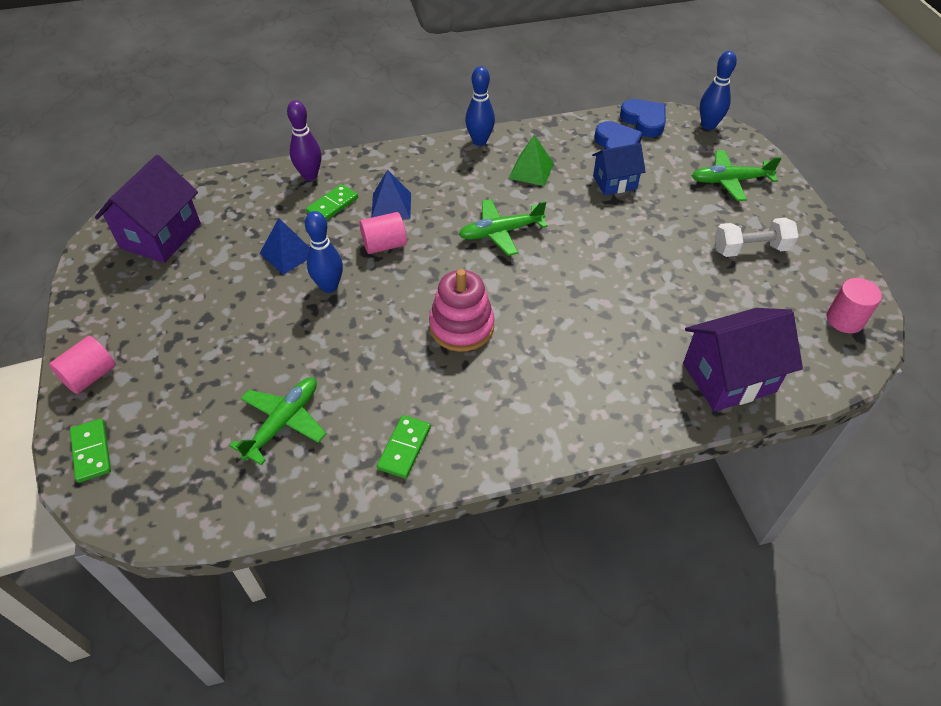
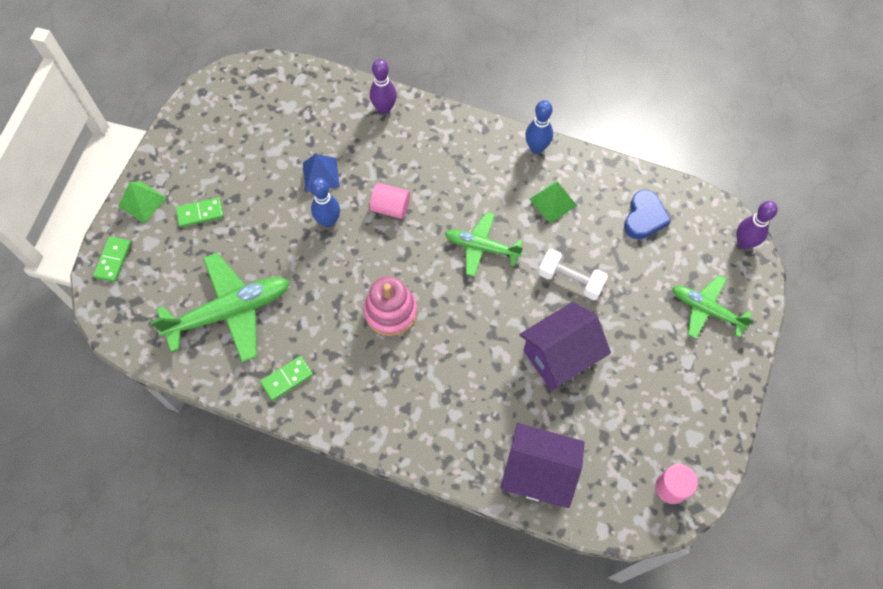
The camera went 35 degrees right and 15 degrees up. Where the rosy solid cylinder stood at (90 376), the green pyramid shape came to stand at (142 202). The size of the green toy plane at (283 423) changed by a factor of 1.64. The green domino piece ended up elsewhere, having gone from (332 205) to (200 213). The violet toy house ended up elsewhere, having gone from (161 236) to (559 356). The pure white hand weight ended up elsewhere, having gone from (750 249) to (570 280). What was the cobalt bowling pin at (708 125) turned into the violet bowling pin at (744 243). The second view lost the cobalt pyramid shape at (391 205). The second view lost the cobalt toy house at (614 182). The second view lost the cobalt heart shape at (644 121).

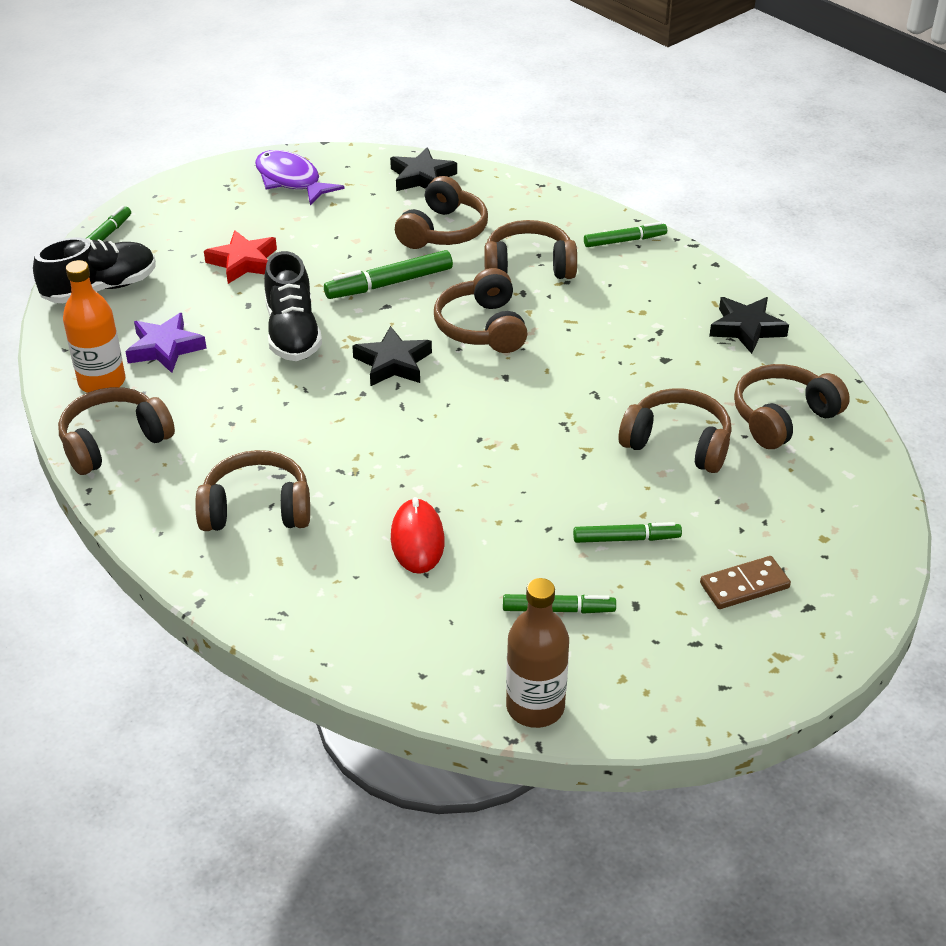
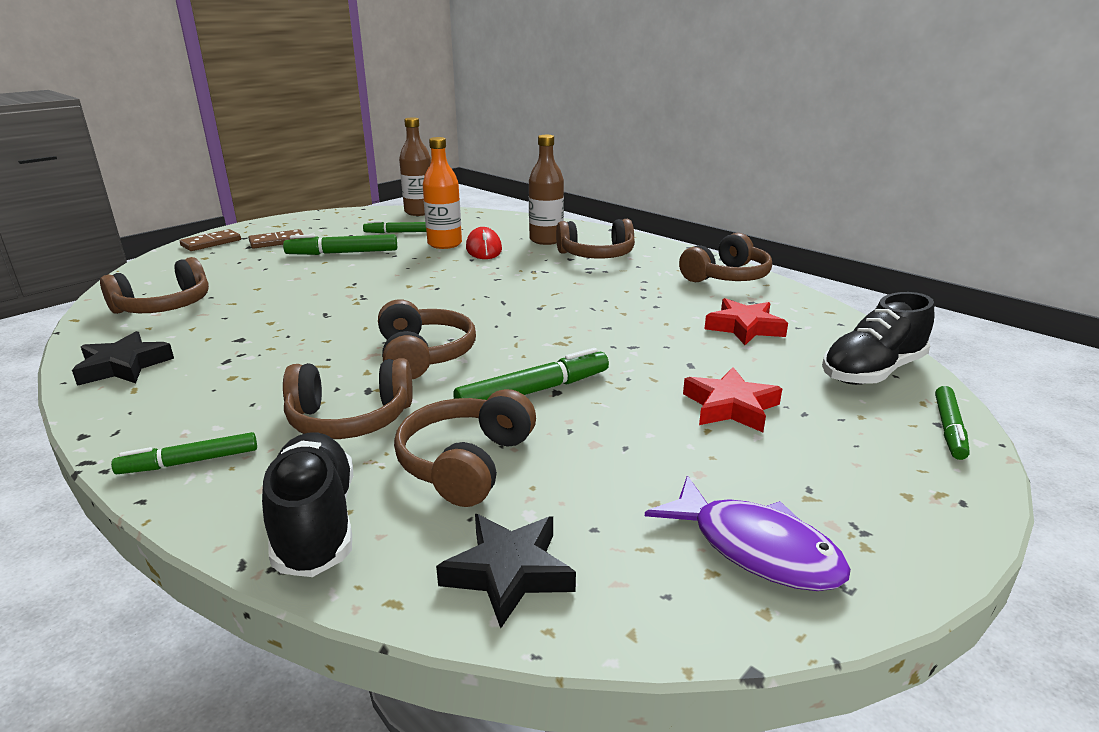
The camera went 175 degrees right and 15 degrees down. The second view gained the dark brown domino piece at (211 243). The jet-black sneaker ended up elsewhere, having gone from (292 333) to (316 523). The size of the green marker at (626 539) changed by a factor of 1.50. The orange flask ended up elsewhere, having gone from (102 382) to (444 244). The second view gained the dark brown flask at (546 240). What was the violet star shape at (165 348) turned into the scarlet star shape at (744 327). The second view lost the jet-black star shape at (393 363). The second view lost the dark brown headphones at (677 443).

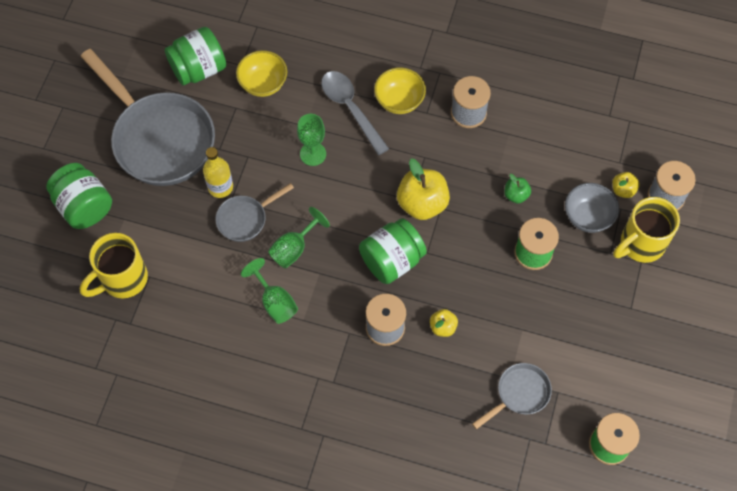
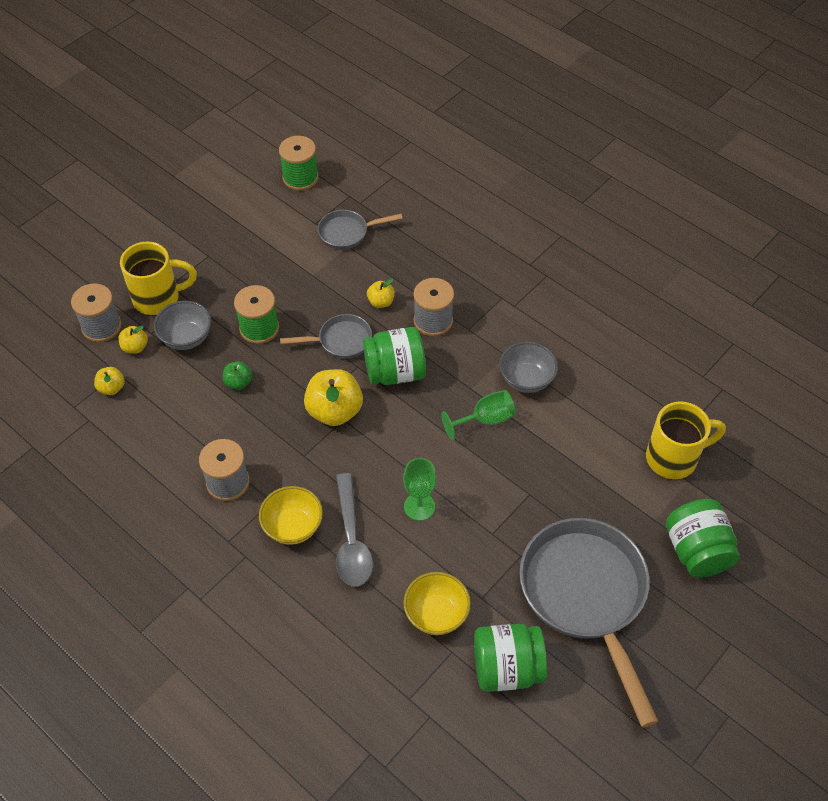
The camera went 155 degrees left and 10 degrees down. The second view gained the bright yellow apple at (112 388). The gray pan ended up elsewhere, having gone from (245 219) to (340 341). Where the green goblet stood at (275 302), the gray bowl came to stand at (526 379). The second view lost the bright yellow flask at (220 187).

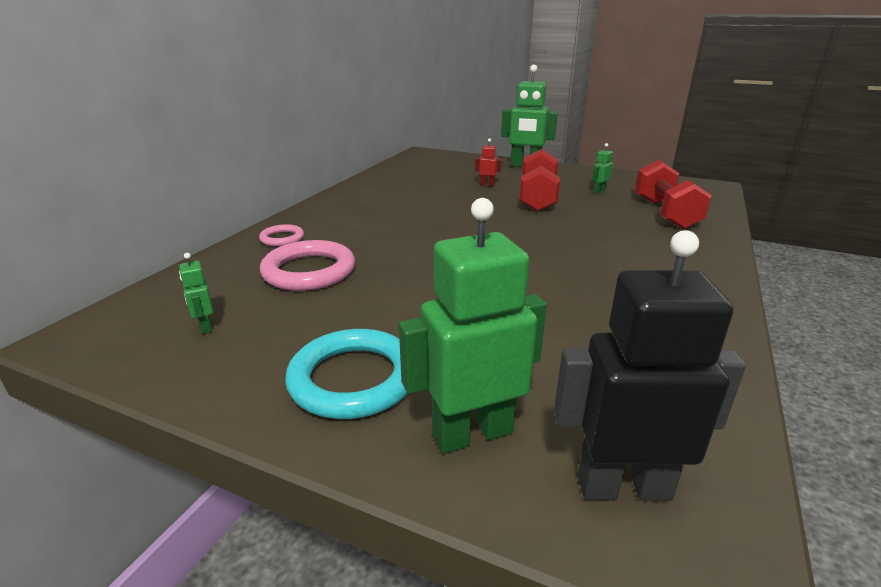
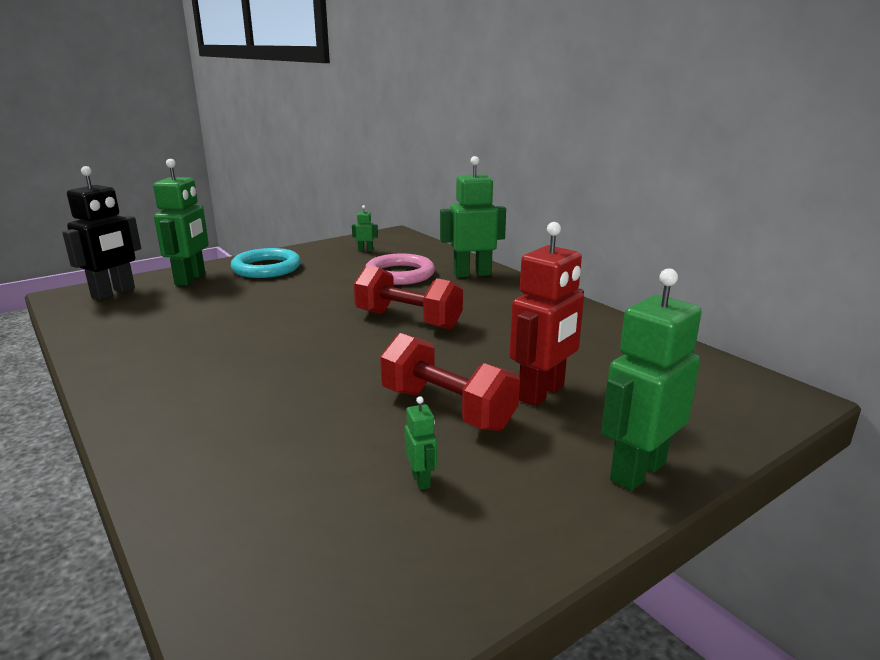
The camera went 120 degrees right and 5 degrees down. The scarlet hand weight ended up elsewhere, having gone from (665 213) to (408 320). Where the rosy ring stood at (282 238), the green robot came to stand at (472 274). The size of the scarlet robot at (487 185) changed by a factor of 2.27.

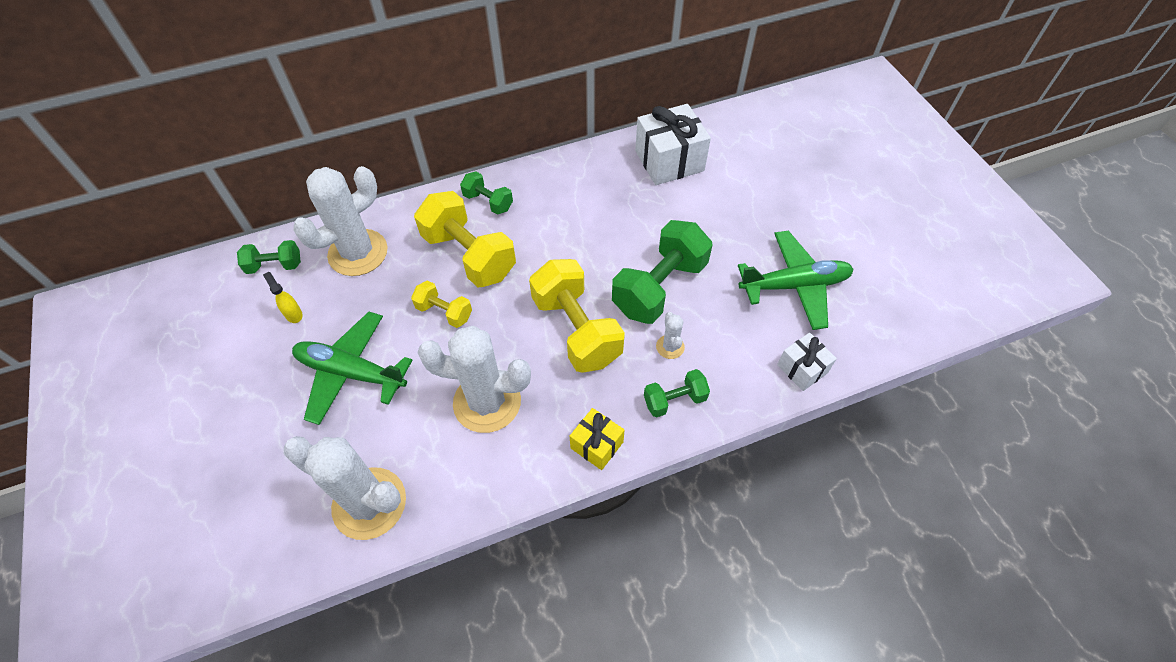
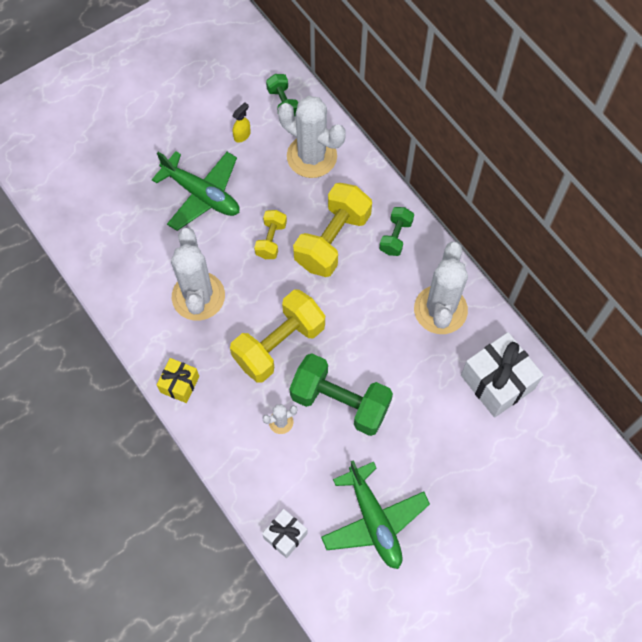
The camera went 75 degrees right and 10 degrees up. The green toy plane at (351 372) ended up facing another way, 120 degrees clockwise from before. The pure white saguaro cactus ended up elsewhere, having gone from (369 503) to (440 310). The second view lost the green hand weight at (674 400).

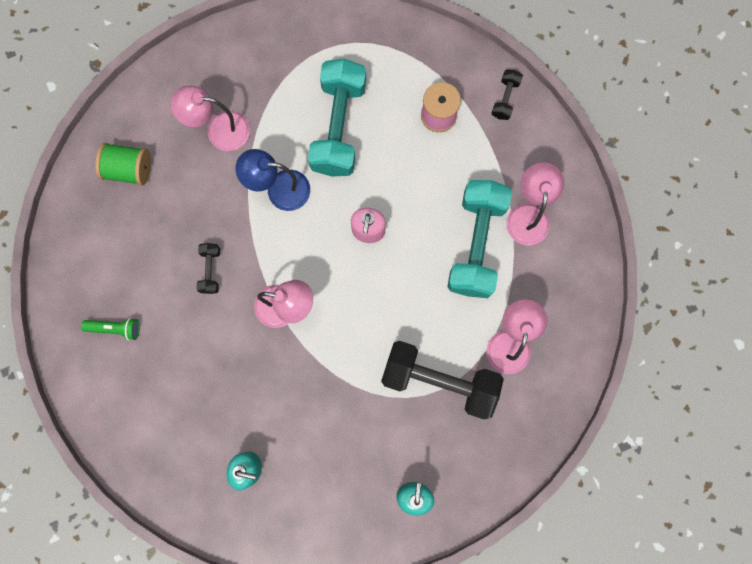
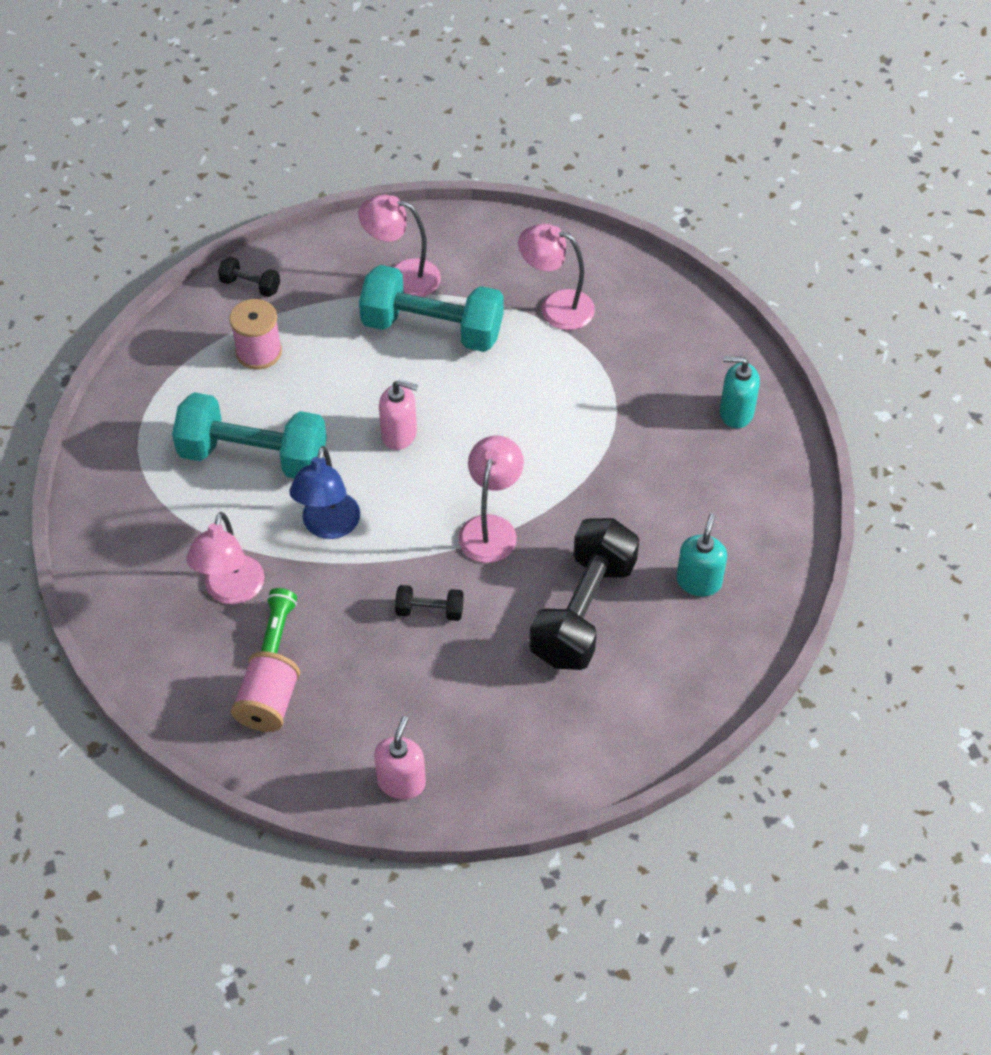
The camera went 85 degrees left and 25 degrees down. What was the green reel of thread at (129 169) turned into the rosy reel of thread at (268 704). The green flashlight ended up elsewhere, having gone from (115 328) to (277 630). The second view gained the rosy soap pump at (401 782). The jet-black hand weight ended up elsewhere, having gone from (439 381) to (583 611).

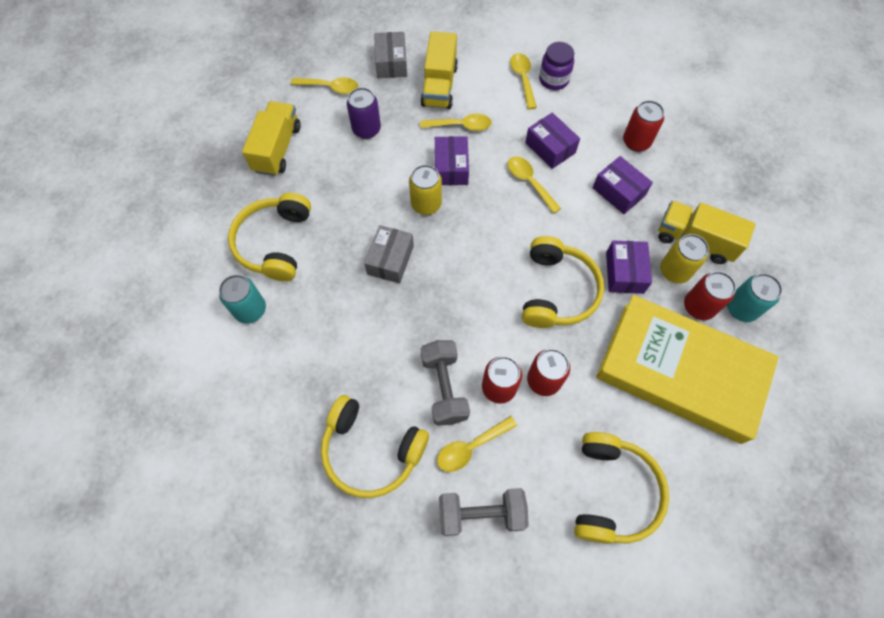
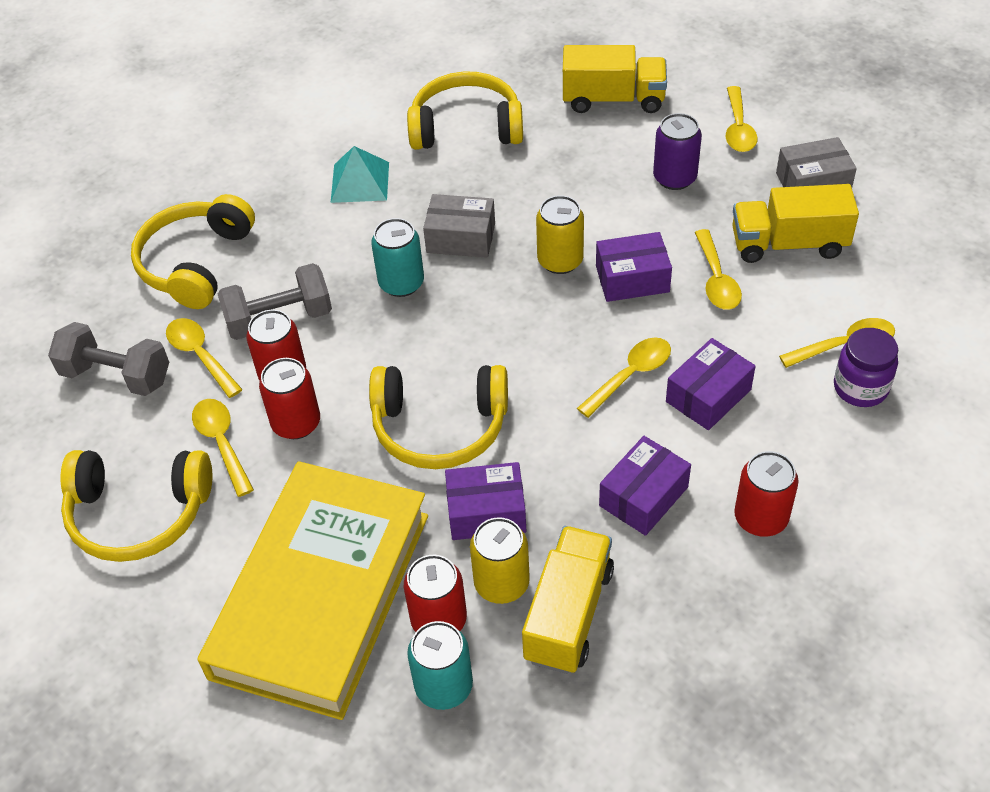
The camera went 85 degrees right and 15 degrees down. The gray hand weight at (481 513) ended up facing another way, 60 degrees counterclockwise from before. The second view gained the bright yellow tablespoon at (222 443). The second view gained the teal pyramid shape at (360 182). The teal can ended up elsewhere, having gone from (250 310) to (401 283).

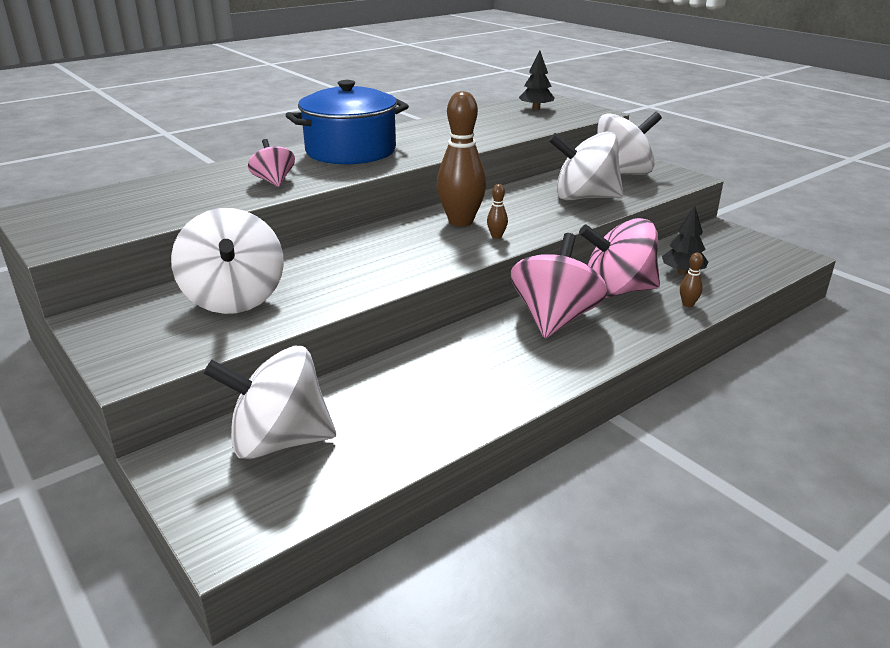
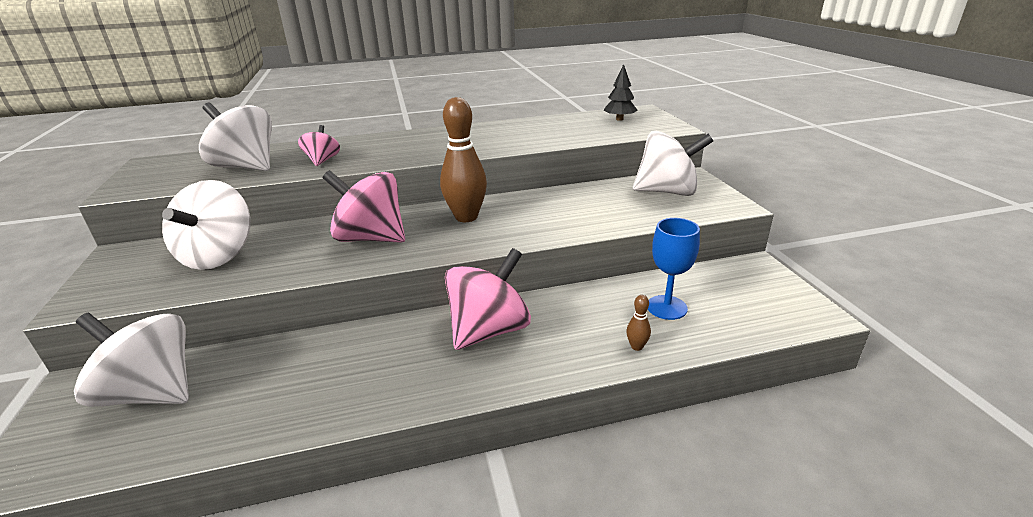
The camera went 25 degrees right and 0 degrees up. The pure white toy top ended up elsewhere, having gone from (584 197) to (246 167). The rosy toy top ended up elsewhere, having gone from (617 291) to (371 238). Where the jet-black toy tree stood at (682 272), the cobalt goblet came to stand at (666 307). The second view lost the cobalt stockpot at (351 151). The second view lost the dark brown bowling pin at (496 236).

